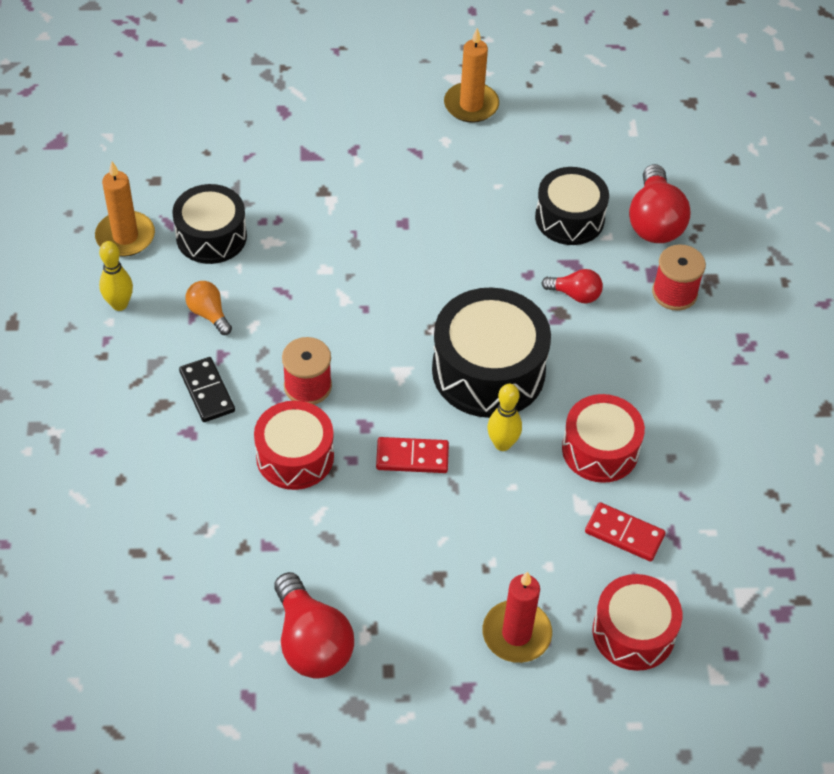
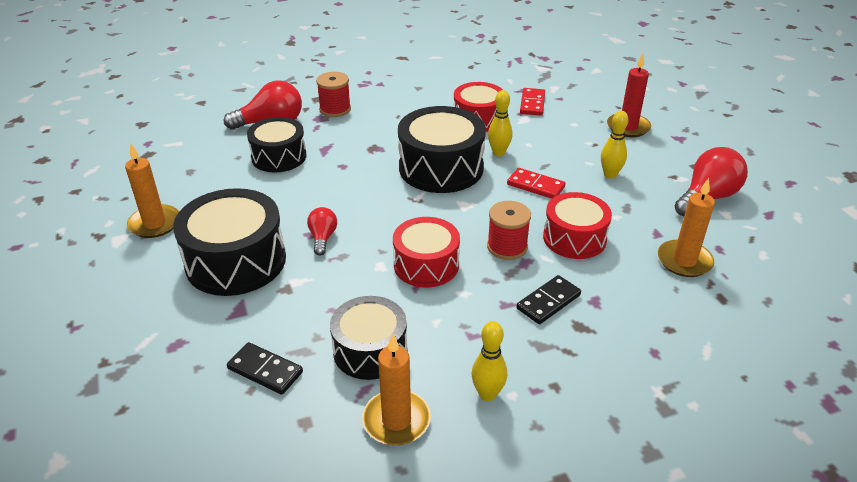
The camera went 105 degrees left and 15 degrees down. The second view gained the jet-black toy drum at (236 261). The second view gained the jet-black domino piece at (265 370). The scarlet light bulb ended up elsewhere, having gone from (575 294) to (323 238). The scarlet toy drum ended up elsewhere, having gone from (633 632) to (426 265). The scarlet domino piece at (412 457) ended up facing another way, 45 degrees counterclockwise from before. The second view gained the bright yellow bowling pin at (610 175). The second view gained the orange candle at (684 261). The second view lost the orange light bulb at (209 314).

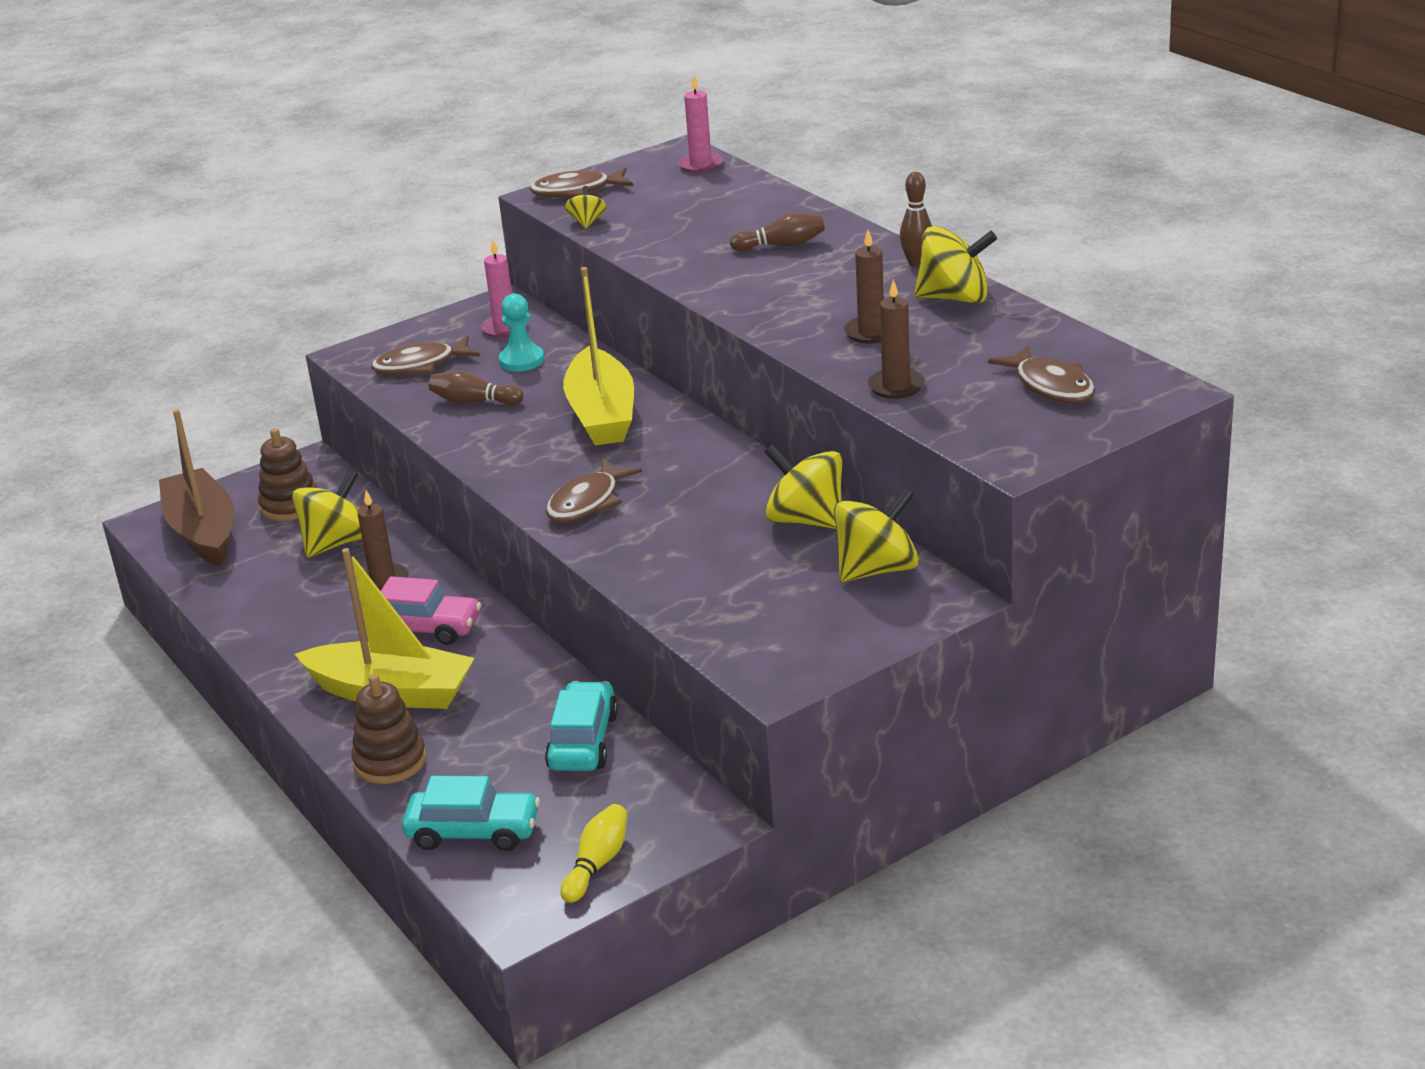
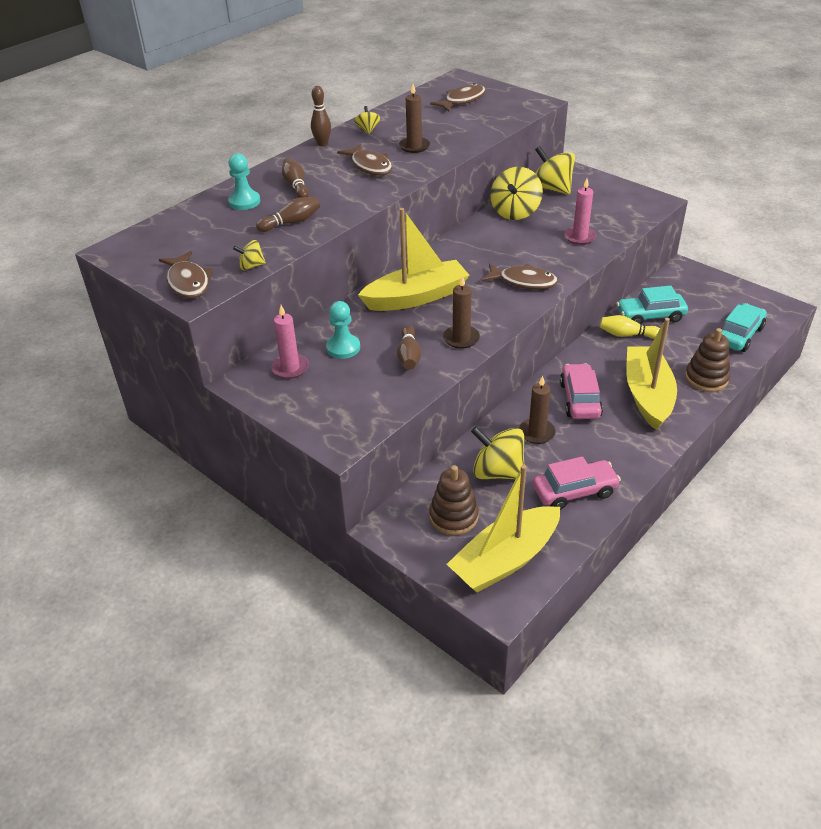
The camera went 105 degrees left and 10 degrees up. The second view gained the teal chess pawn at (244 202). The second view gained the dark brown bowling pin at (291 222). The dark brown toy fish ended up elsewhere, having gone from (420 365) to (370 166). The size of the bright yellow toy top at (955 298) changed by a factor of 0.50. The dark brown candle ended up elsewhere, having gone from (896 386) to (461 338). What was the dark brown toy boat at (203 532) turned into the bright yellow toy boat at (505 560). The second view gained the rosy car at (574 491). The rosy candle ended up elsewhere, having gone from (701 165) to (580 237). The bright yellow bowling pin ended up elsewhere, having gone from (597 864) to (627 335). The teal car at (473 831) ended up facing another way, 45 degrees clockwise from before.

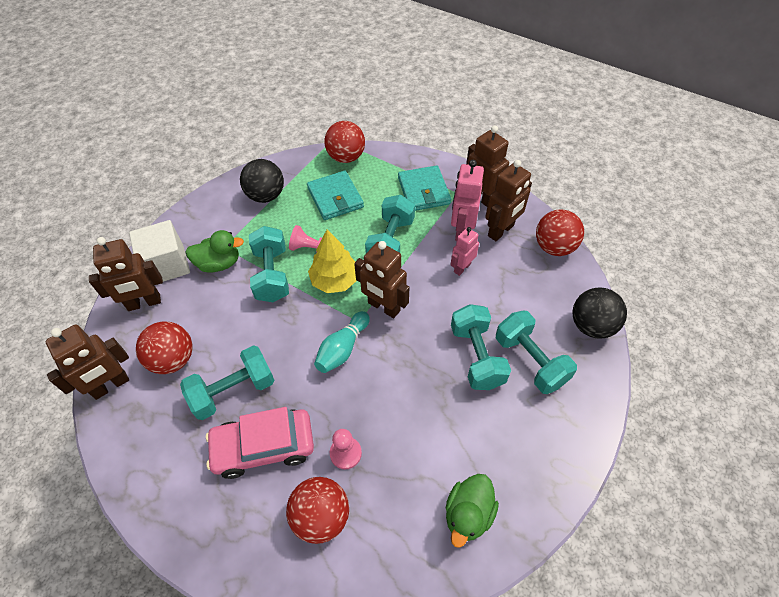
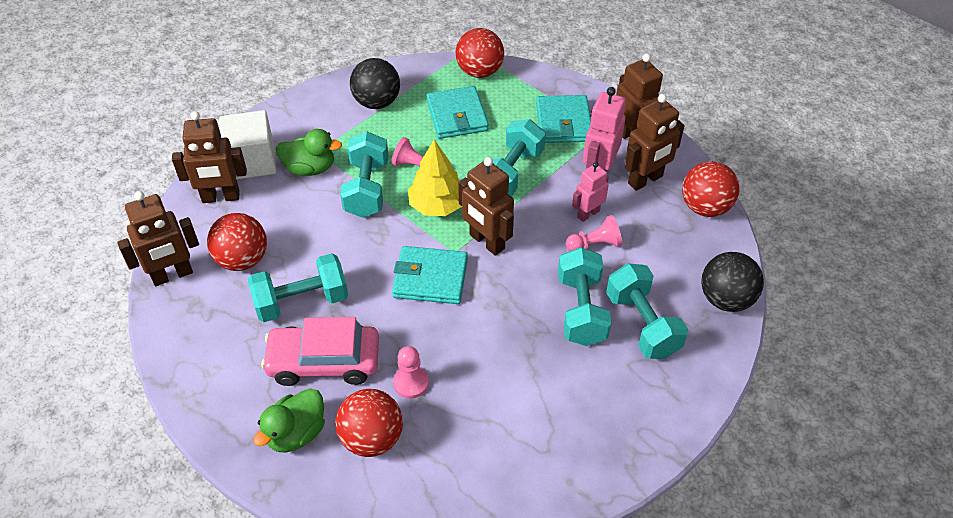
The camera went 10 degrees right and 5 degrees down. The green toy duck ended up elsewhere, having gone from (468 514) to (296 433). Where the teal bowling pin stood at (342 349), the teal card wallet came to stand at (430 278). The second view gained the rosy chess pawn at (594 244).

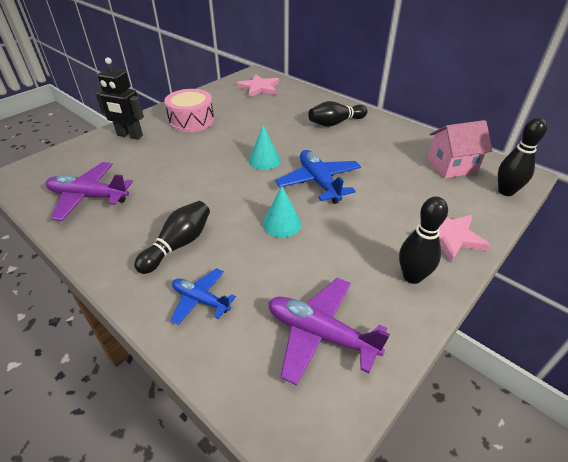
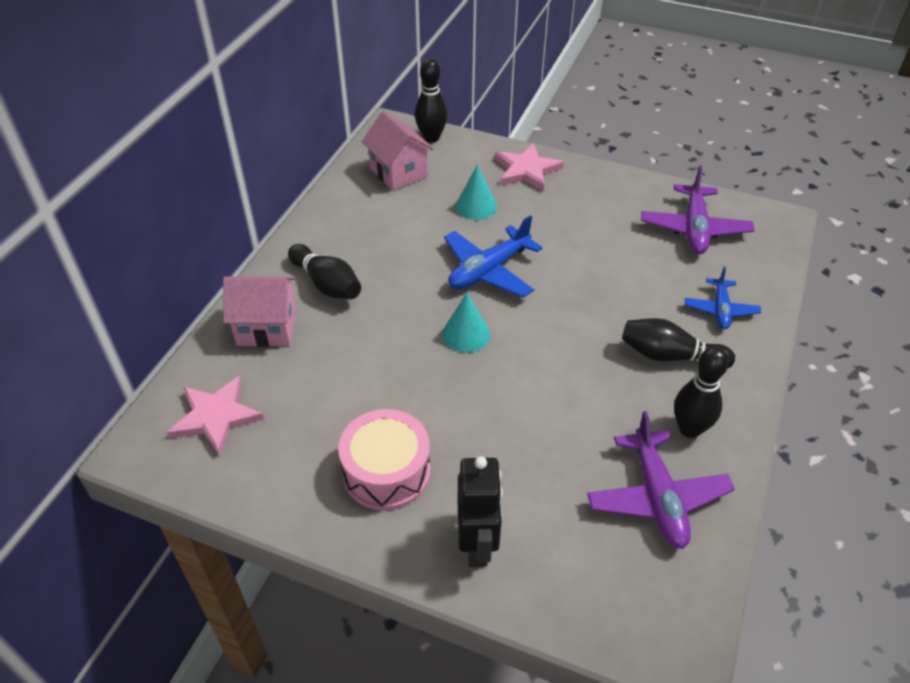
The camera went 110 degrees left and 5 degrees up. The second view gained the rosy toy house at (267 327). The teal solid cone ended up elsewhere, having gone from (282 224) to (476 206). The jet-black bowling pin ended up elsewhere, having gone from (412 276) to (689 429).

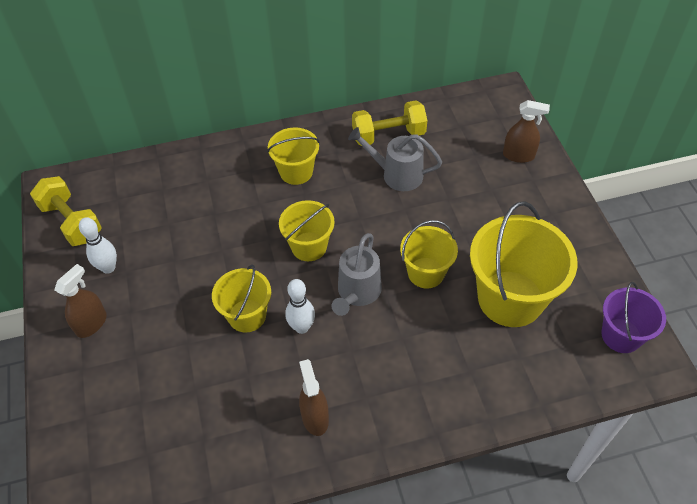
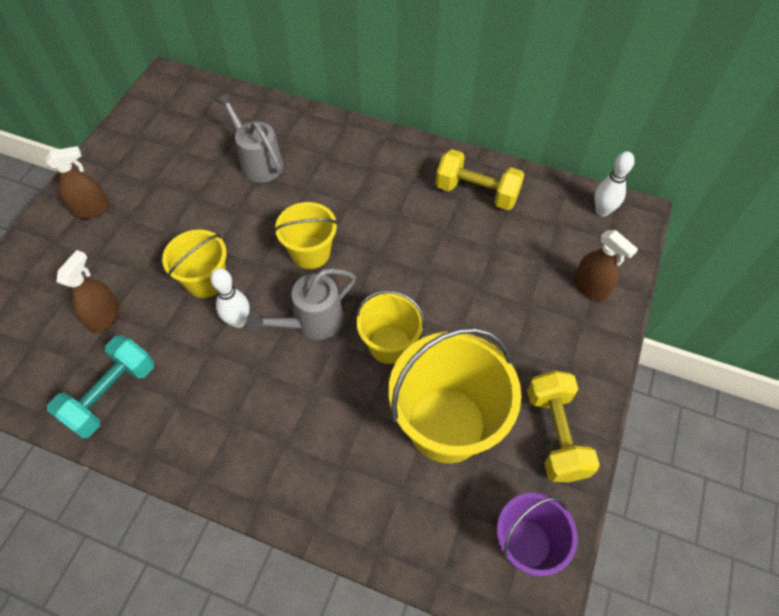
The camera went 35 degrees right and 5 degrees up. The second view gained the teal hand weight at (112 395). The dark brown spray cleaner ended up elsewhere, having gone from (315 417) to (104 317). The gray watering pot ended up elsewhere, having gone from (396 174) to (258 162). The bright yellow hand weight ended up elsewhere, having gone from (71 222) to (555 434). The pure white bowling pin ended up elsewhere, having gone from (108 268) to (602 211). The second view lost the bright yellow pail at (296 172).

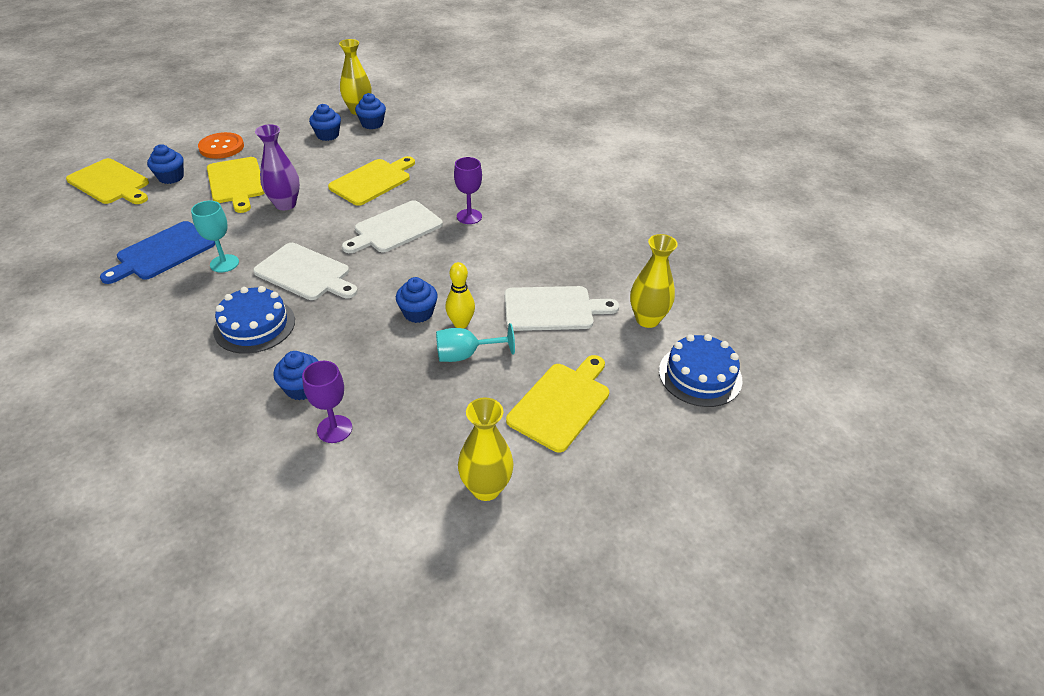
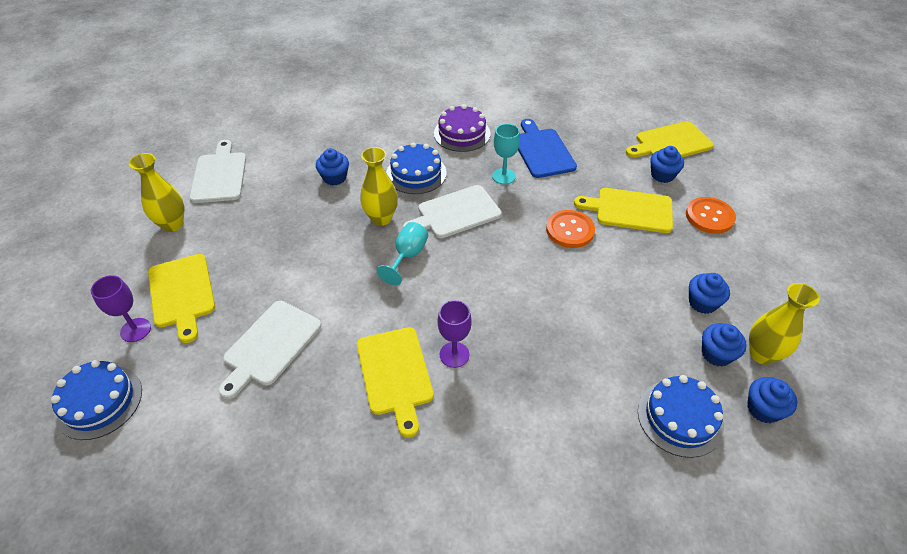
The camera went 125 degrees right and 5 degrees up. The violet goblet ended up elsewhere, having gone from (334 429) to (135 330). The pure white chopping board ended up elsewhere, having gone from (395 228) to (219 175). The bright yellow chopping board ended up elsewhere, having gone from (372 181) to (395 374). The bright yellow tall vase ended up elsewhere, having gone from (647 319) to (381 218). The teal goblet ended up elsewhere, having gone from (465 355) to (407 256). The second view gained the violet layer cake at (462 133). Where the violet tall vase stood at (285 204), the orange button came to stand at (570 230). The second view gained the cobalt layer cake at (680 417). The cobalt cupcake ended up elsewhere, having gone from (418 313) to (763 409). The second view lost the bright yellow bowling pin at (461 324).

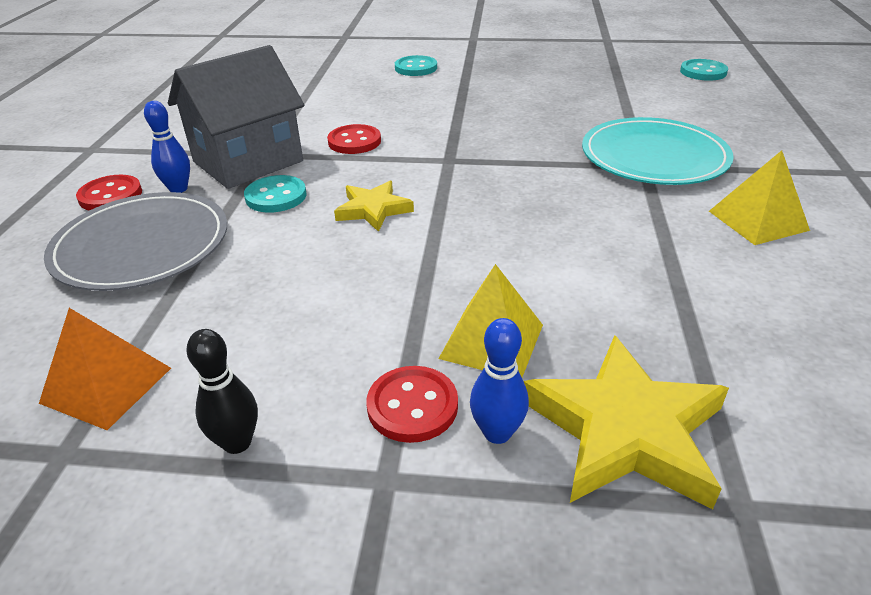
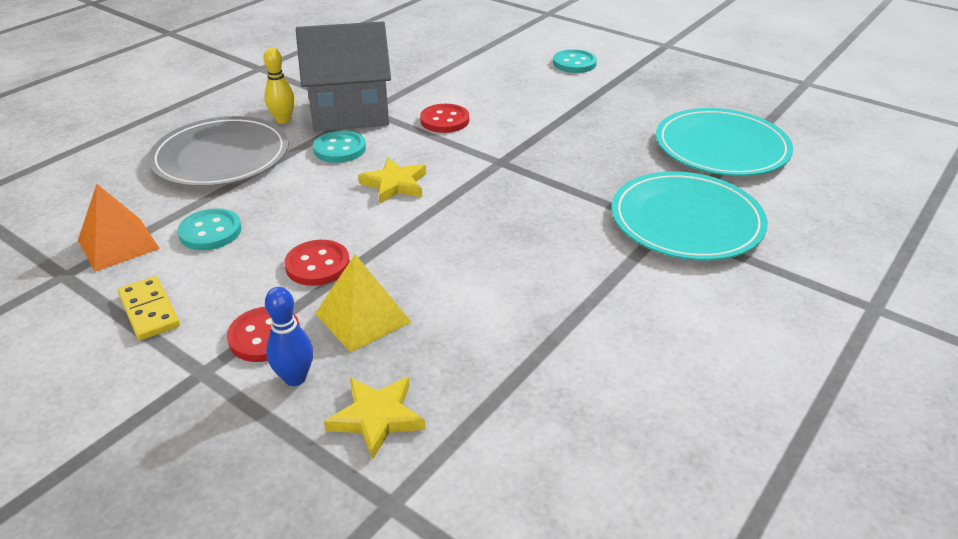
The camera went 30 degrees right and 0 degrees up. Where the jet-black bowling pin stood at (237 442), the bright yellow domino piece came to stand at (149 311). The teal button ended up elsewhere, having gone from (703 72) to (210 232). What was the cobalt bowling pin at (178 189) turned into the bright yellow bowling pin at (283 120). The scarlet button ended up elsewhere, having gone from (110 195) to (317 265). The size of the bright yellow star shape at (625 430) changed by a factor of 0.58. The second view gained the teal dinner plate at (721 147). The second view lost the bright yellow pyramid shape at (758 220).

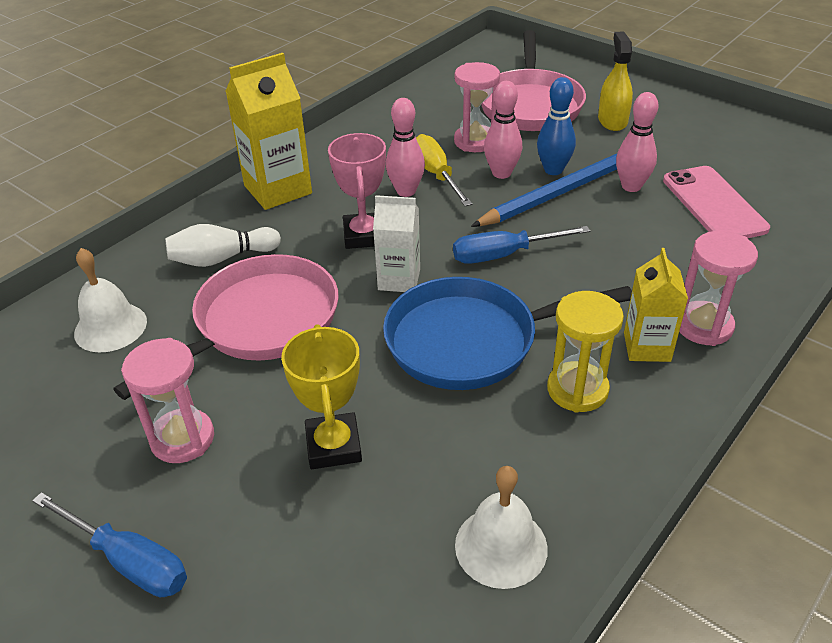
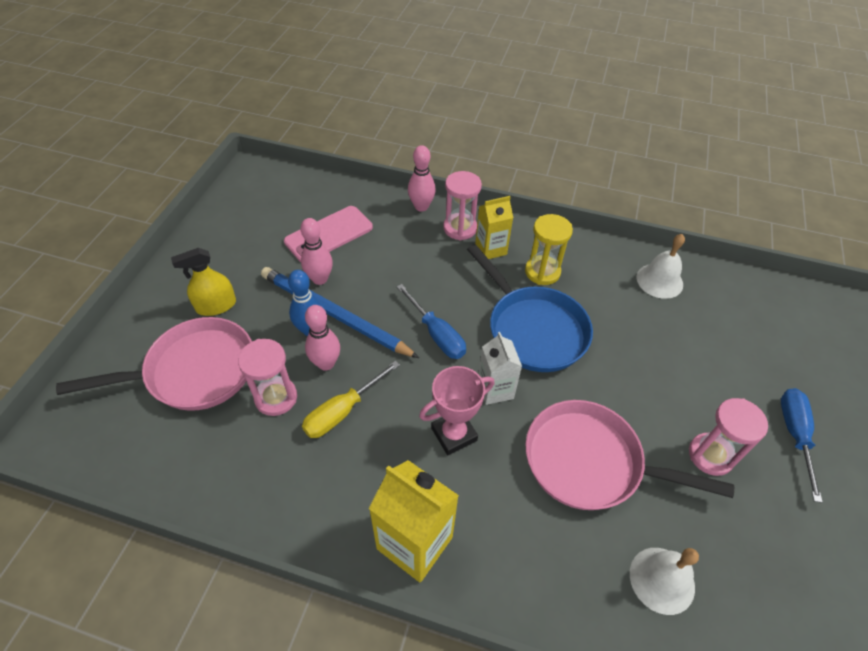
The camera went 115 degrees left and 10 degrees up. The rosy bowling pin ended up elsewhere, having gone from (406 191) to (421 207). The second view lost the pure white bowling pin at (222 258). The second view lost the bright yellow trophy at (334 446).

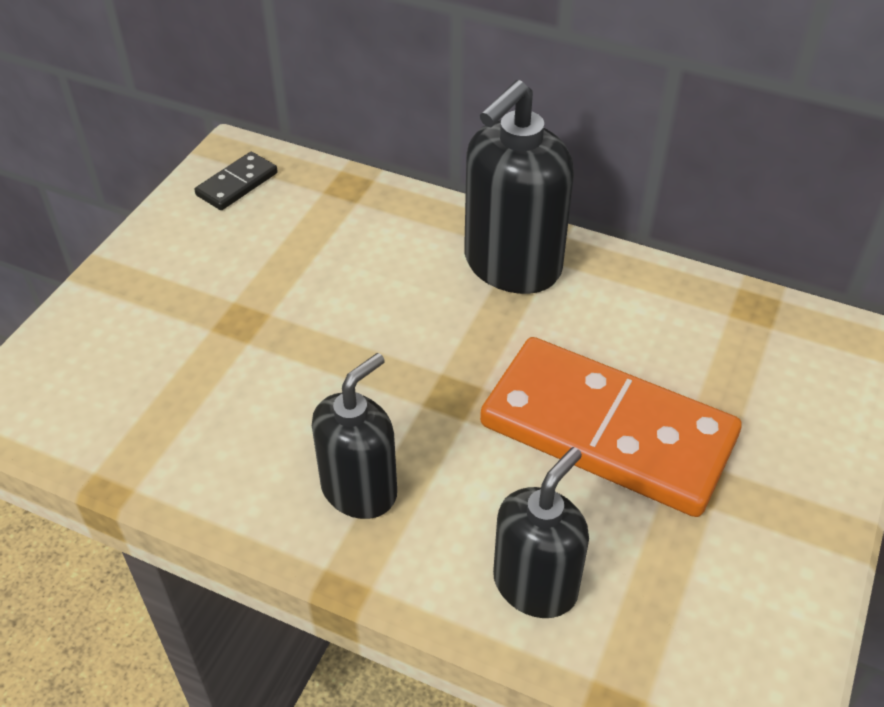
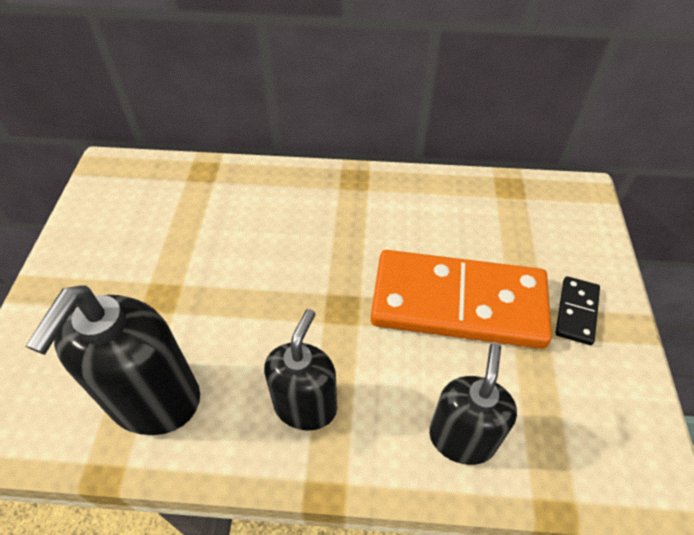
The camera went 20 degrees left and 5 degrees up. The jet-black soap pump ended up elsewhere, having gone from (511 265) to (154 399). The jet-black domino piece ended up elsewhere, having gone from (237 184) to (576 312).

